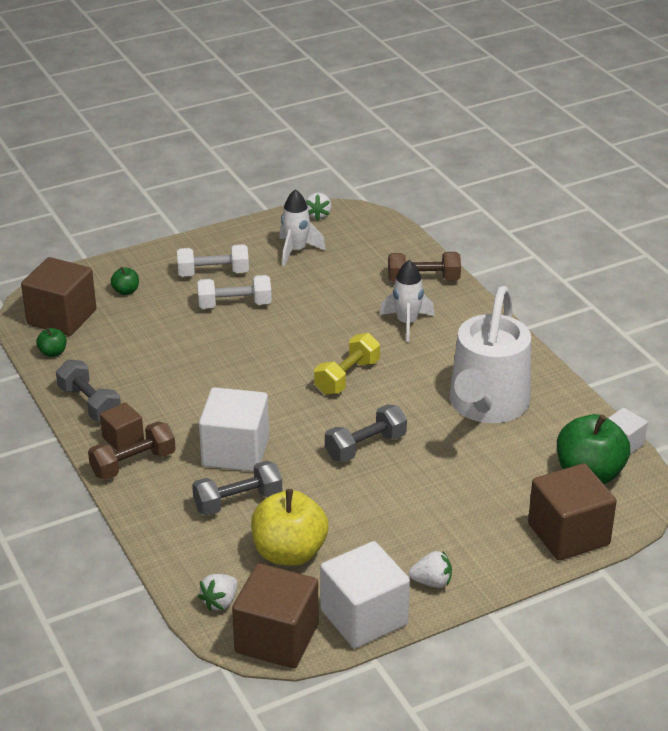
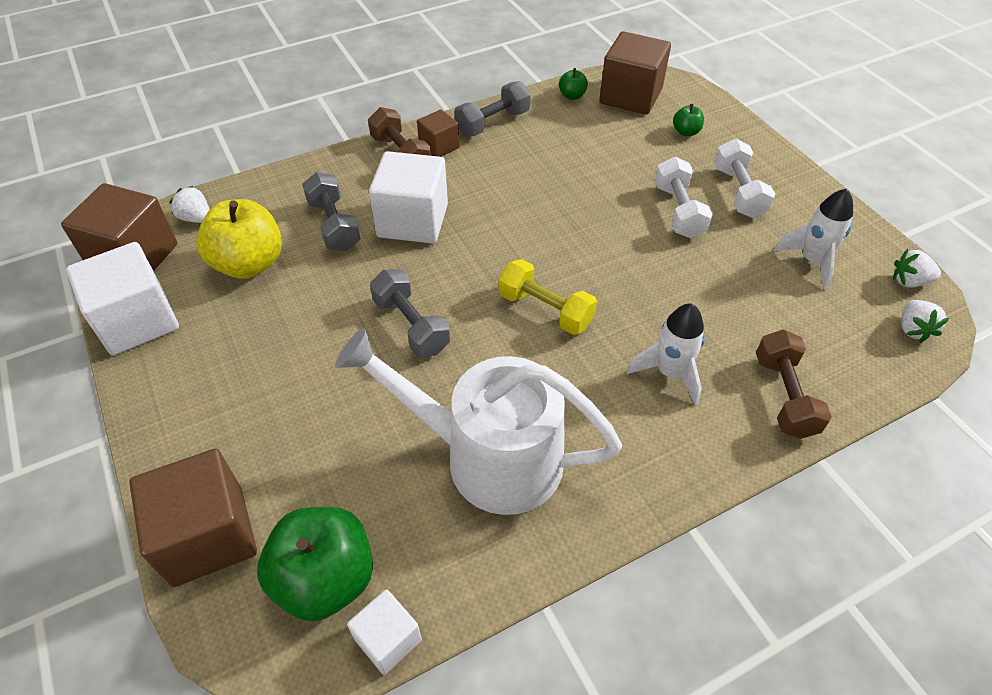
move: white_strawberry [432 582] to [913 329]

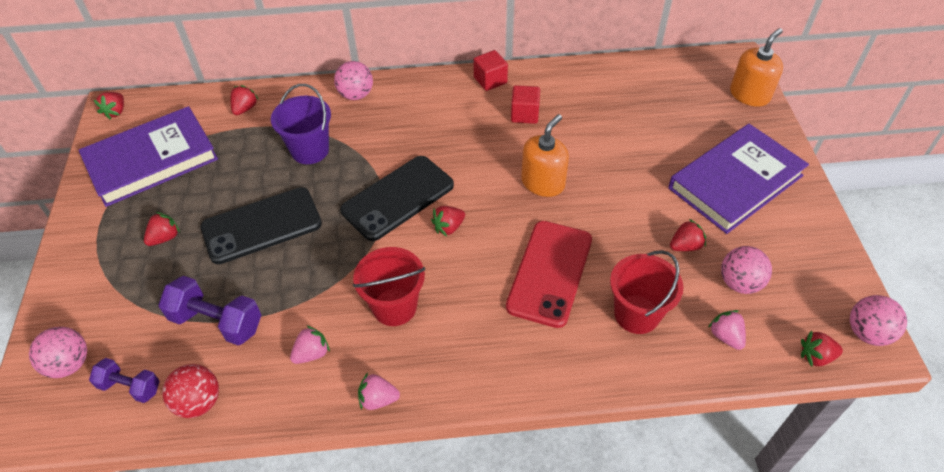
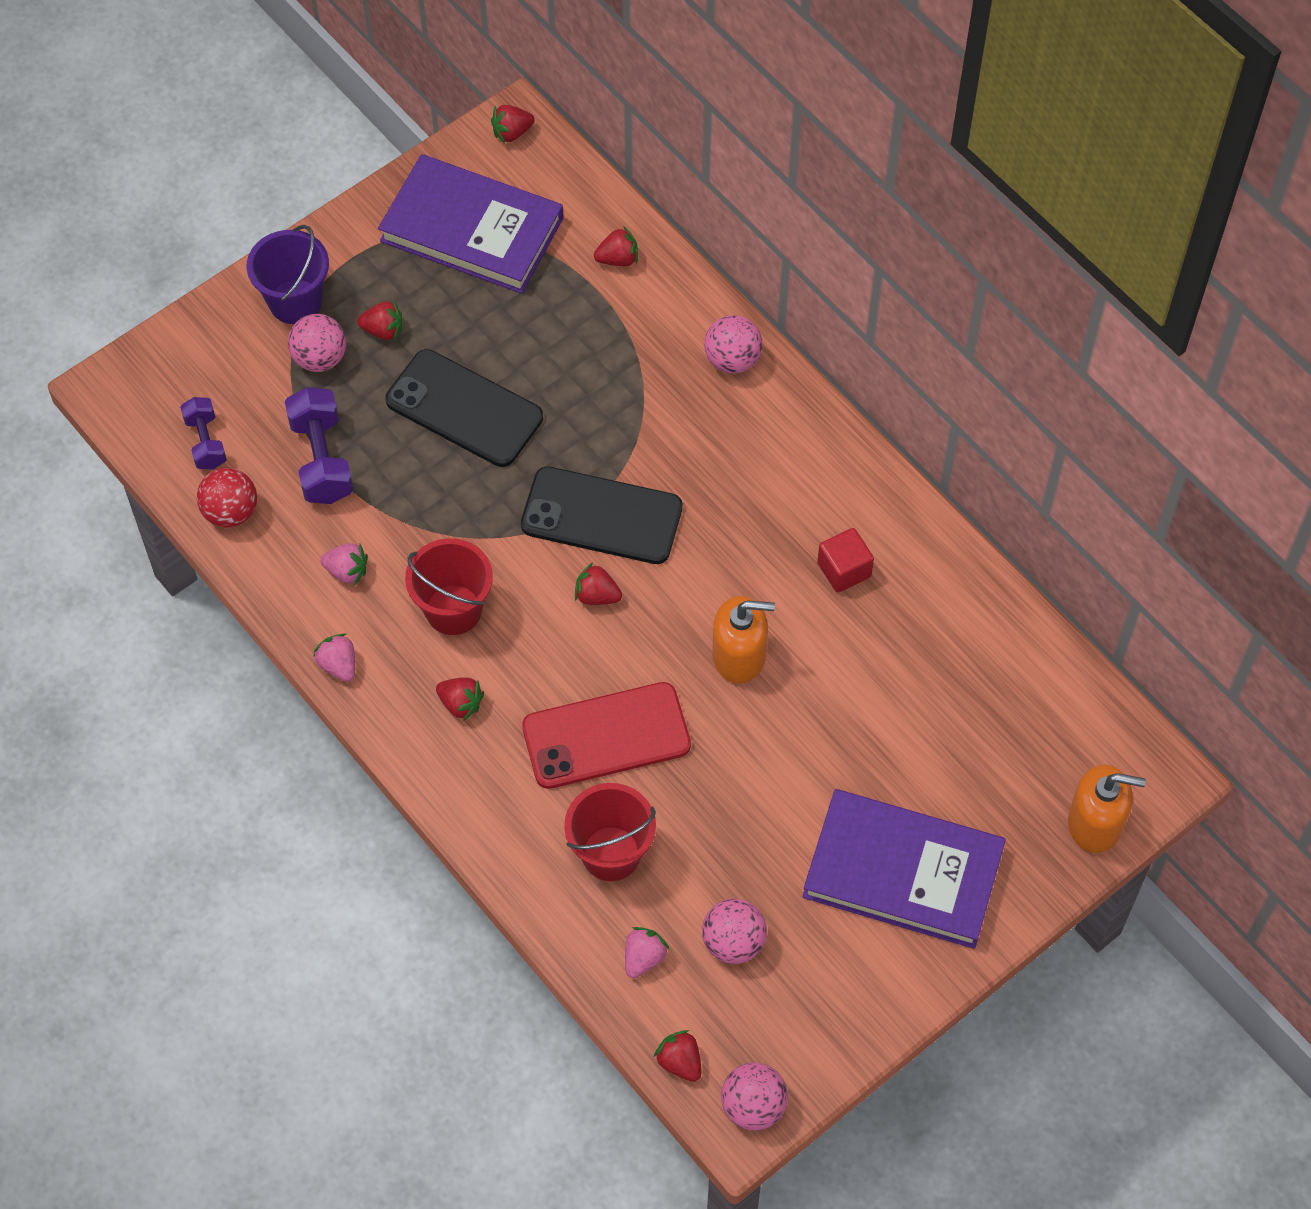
delete: red_cube [490 80]
move: pink_ball [69 364] to [320 358]; purple_bucket [310 150] to [295 301]; red_strawberry [685 246] to [460 704]

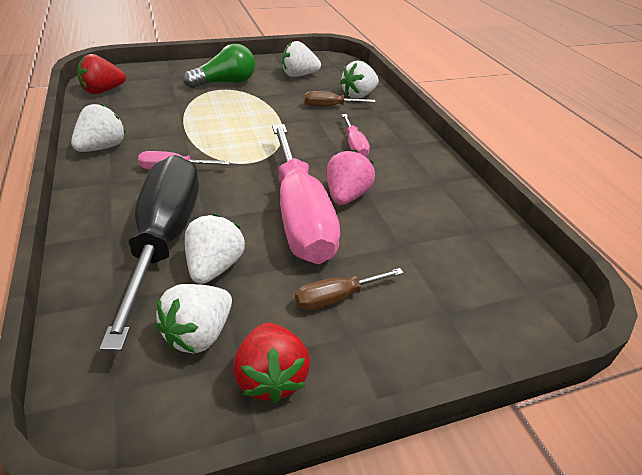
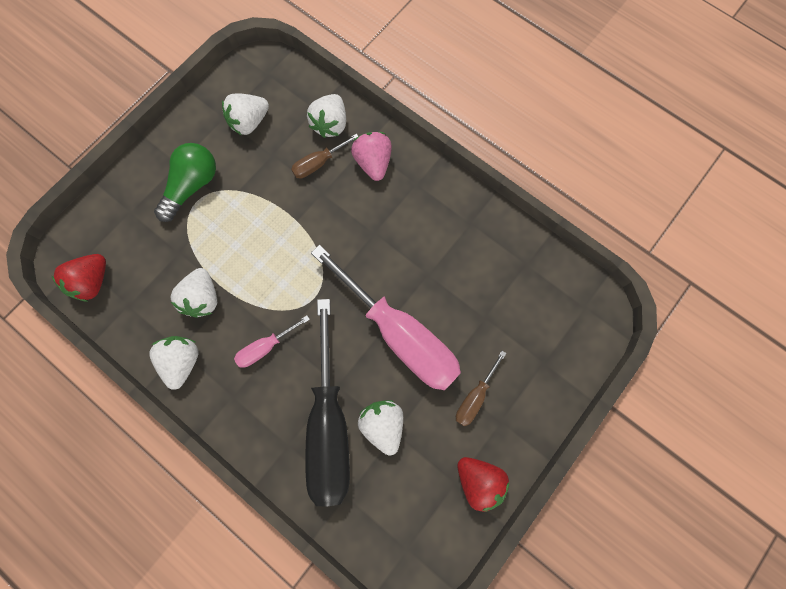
delete: pink_screwdriver [354 145]
move: white_strawberry [199 334] to [202 298]; pink_strawberry [346 196] to [373 163]
rotate: black_screwdriver [165 239] = [329 424] 150 degrees counterclockwise

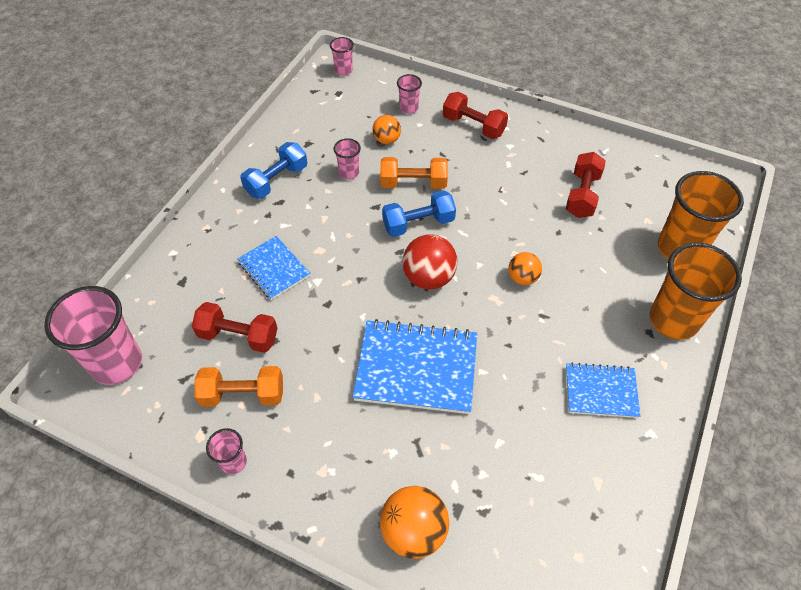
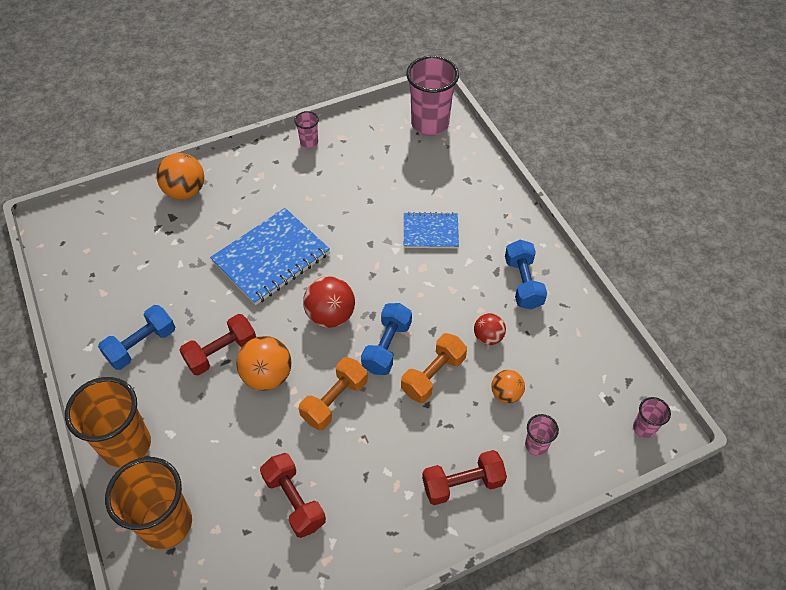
move: red_dumbbell [238 336] to [221 352]; orange_dumbbell [243 394] to [334 400]
replace: pink_cup [349 173] to red_ball [488 337]; blue_notebook [601 391] to blue_dumbbell [141 345]
resize: orange_ball [522 278] = [267 376] x1.64

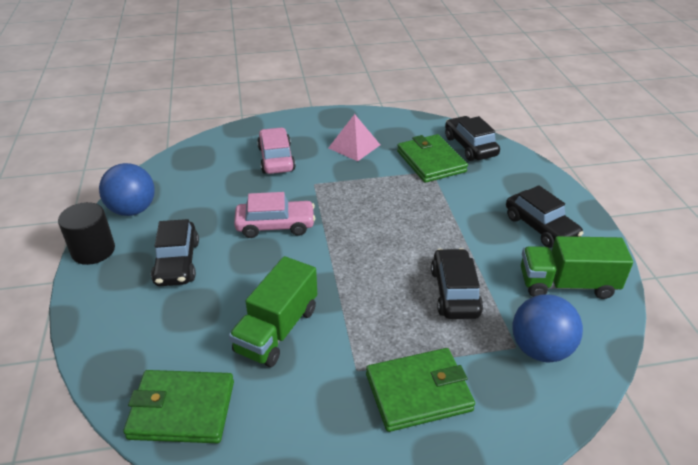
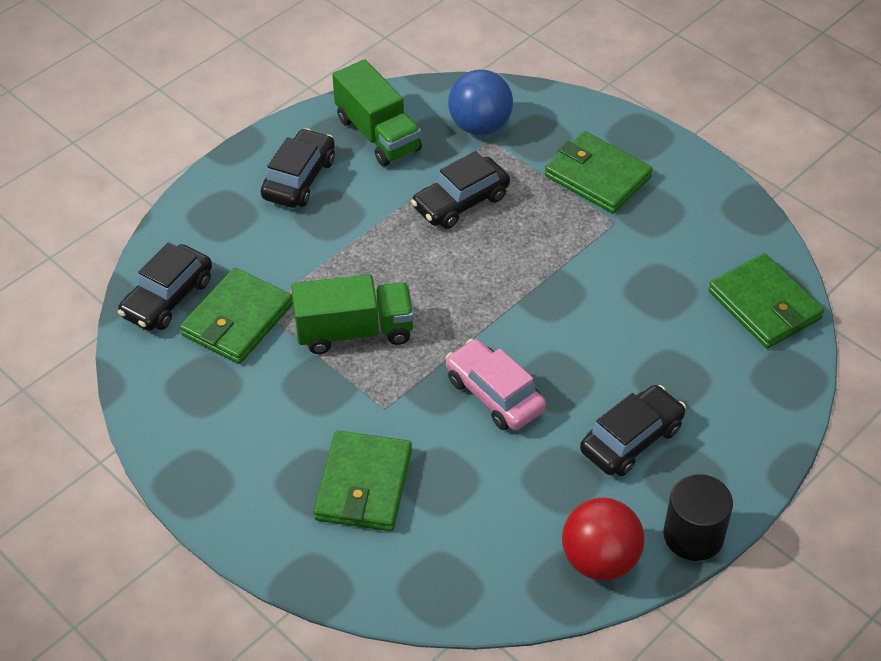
delete: pink_pyramid [354 146]
move: green_truck [277 330] to [354 331]
replace: pink_car [276 159] to green_wallet [363 485]
recolor: blue_ball [133 210] to red_ball [600 560]

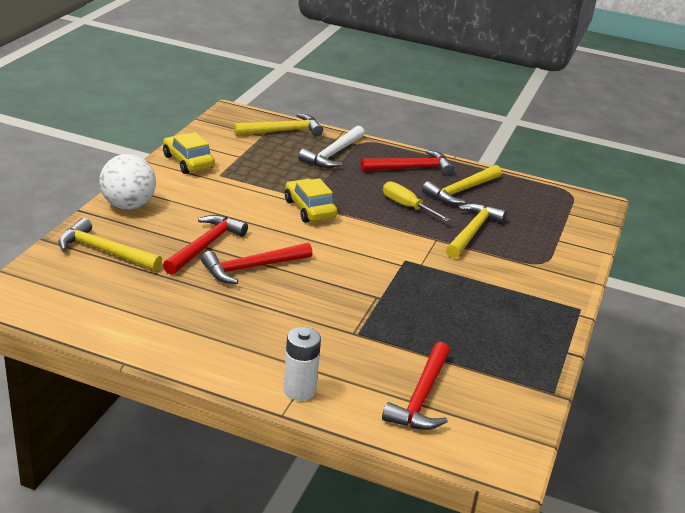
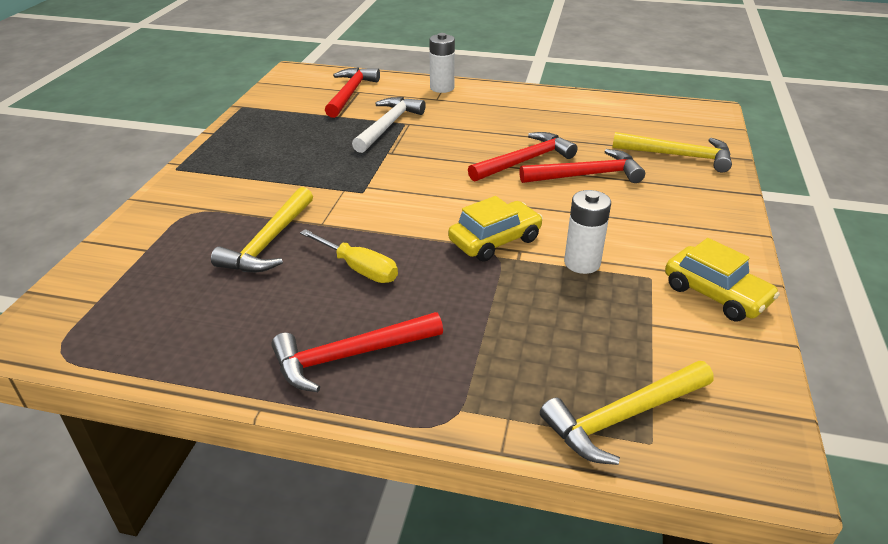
delete: white_ball [128 205]; yellow_hammer [461 191]
insert: white_battery [582 263]
move: white_hammer [333 154] to [388 126]
rotate: red_hammer [205 246] = [587 175] 120 degrees counterclockwise; yellow_car [309 209] = [495 240] 90 degrees counterclockwise

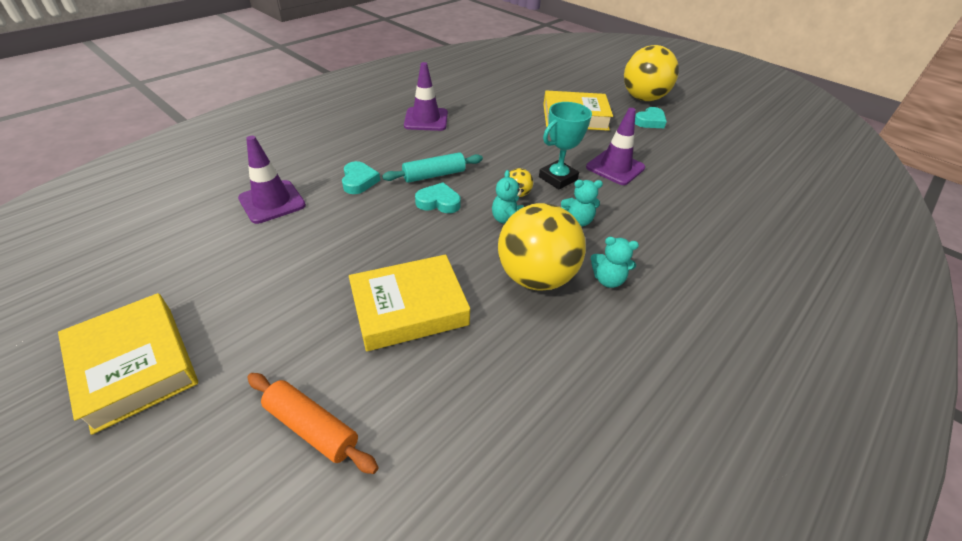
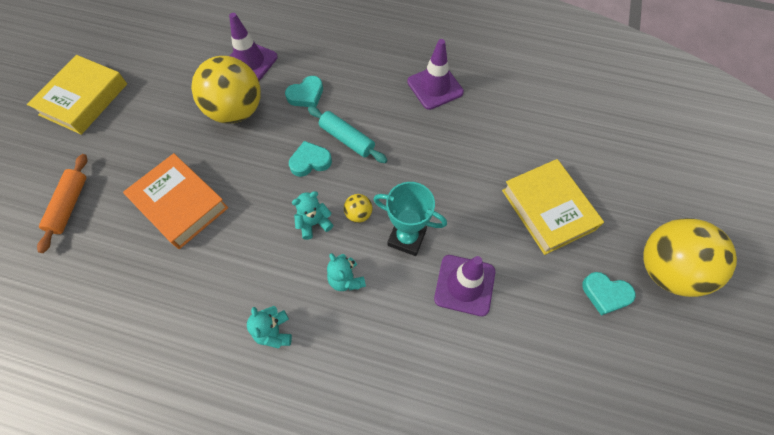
move: yellow_ball [535 277] to [236 110]
recolor: yellow_book [409 308] to orange_book [180 204]
rotate: turquoise_heart [438 202] = [310 161] 90 degrees counterclockwise

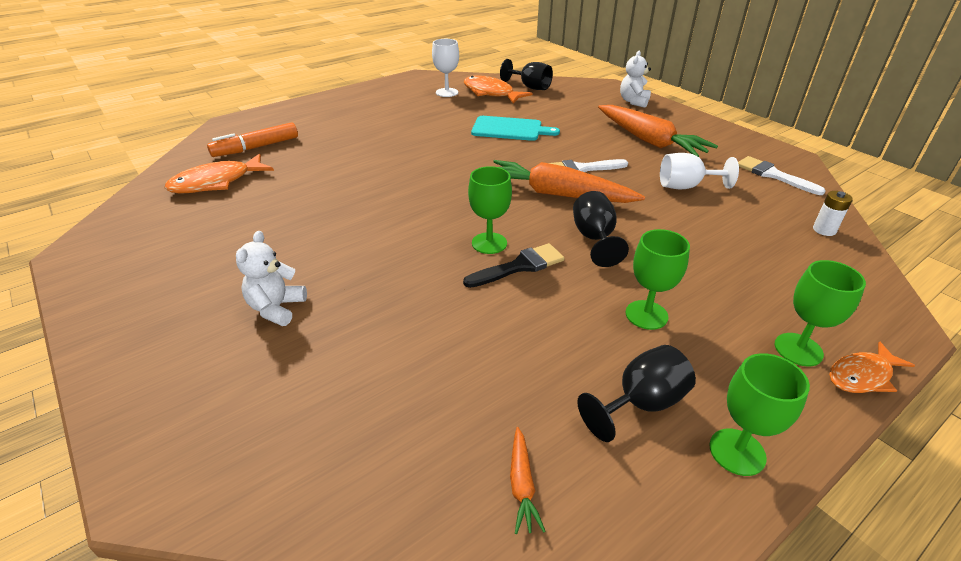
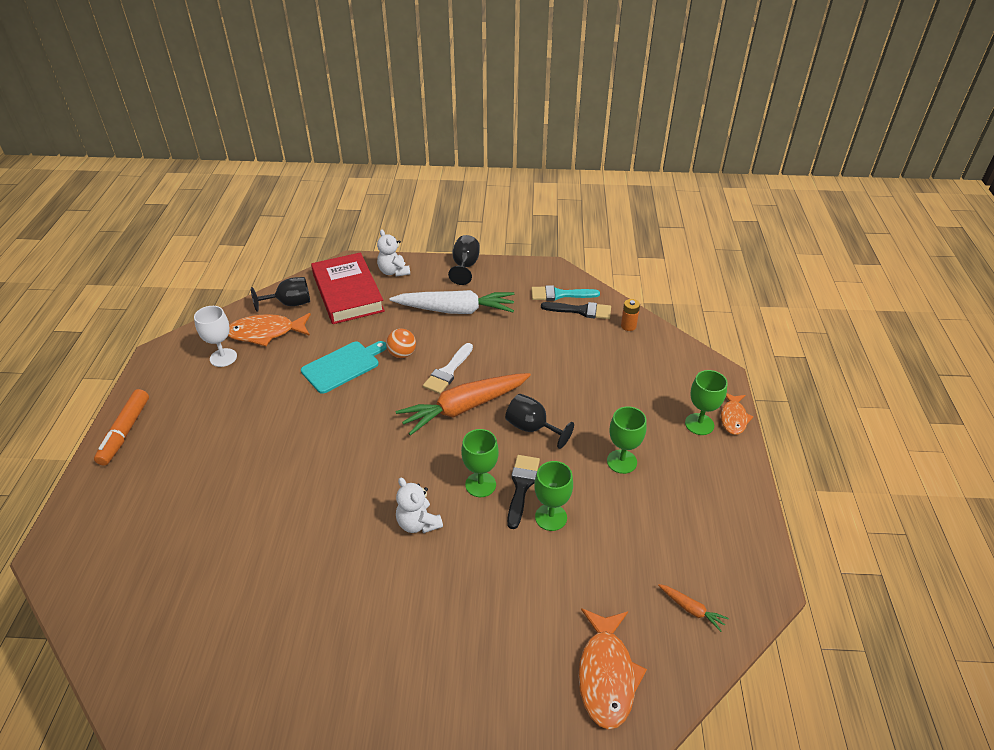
delete: white_goblet [686 186]
insert: red_book [348 293]; orange_ball [402 354]; black_brush [581 311]
move: orange_fish [216 182] to [606 675]; orange_marker [256 147] to [125 432]; white_teddy_bear [276 308] to [418 523]; black_goblet [641 403] to [465 266]; green_goblet [737 452] to [551 517]
recolor: orange_carrot [649 140] to white_carrot [455 310]; white_brush [773 175] to turquoise_brush [560 294]; white_battery [824 230] to orange_battery [628 326]

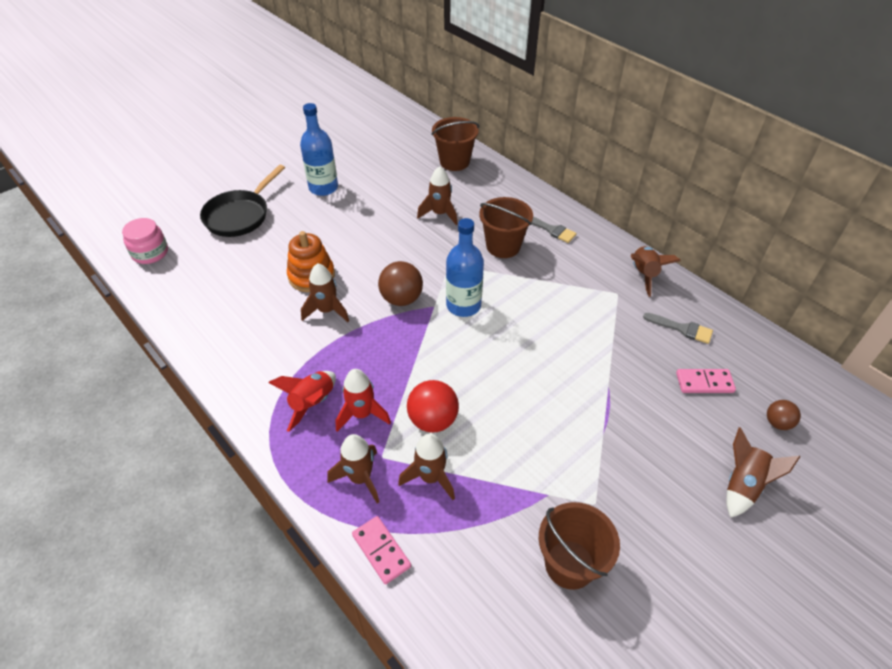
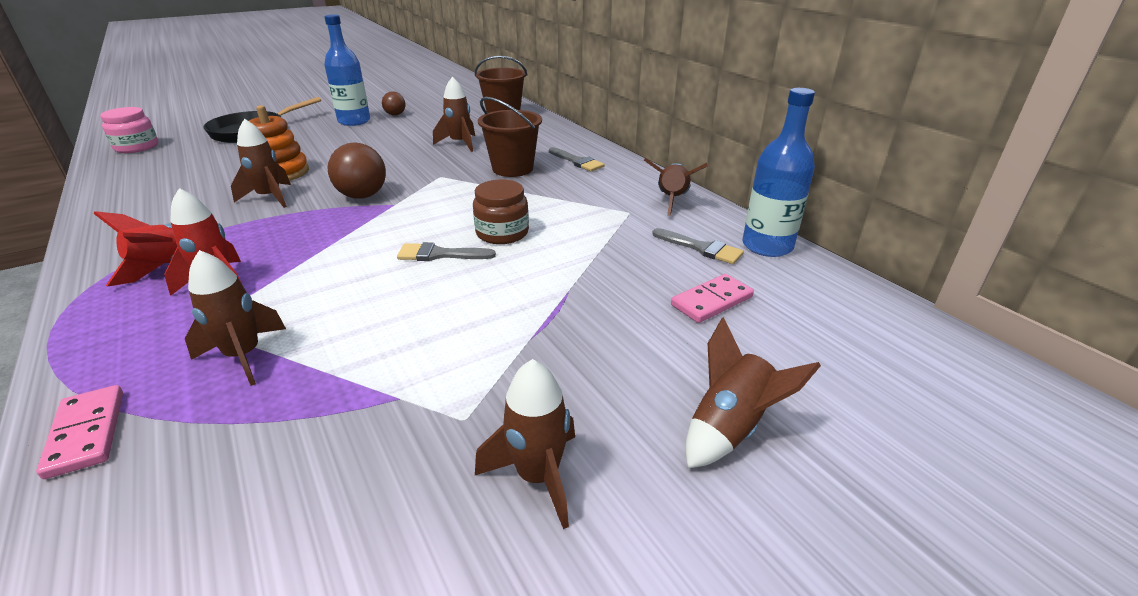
delete: red_ball [433 420]; brown_bucket [569 564]
insert: grey_brush [439 254]; brown_jar [502 233]
move: brown_rocket [360 478] to [538 476]; blue_bottle [463 305] to [767 246]; brown_ball [777 423] to [395 114]
rotate: pink_domino [704 383] = [712 301] 45 degrees counterclockwise

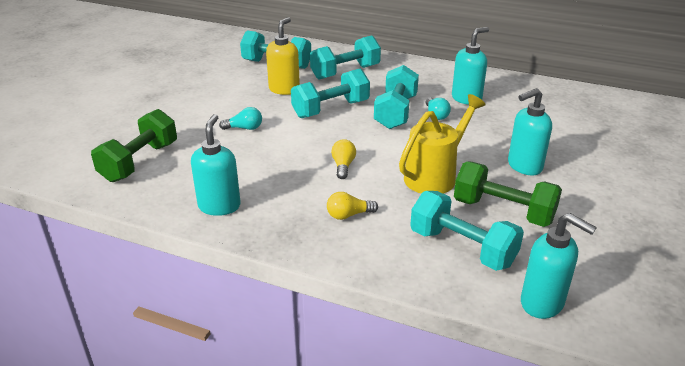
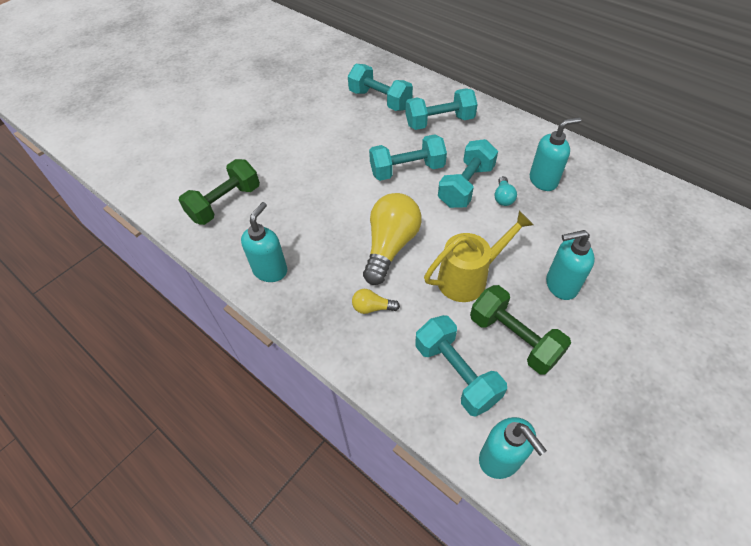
delete: turquoise_light_bulb [244 128]; yellow_soap_dispenser [284 89]
resize: yellow_light_bulb [343 166] = [390 246] x2.20

